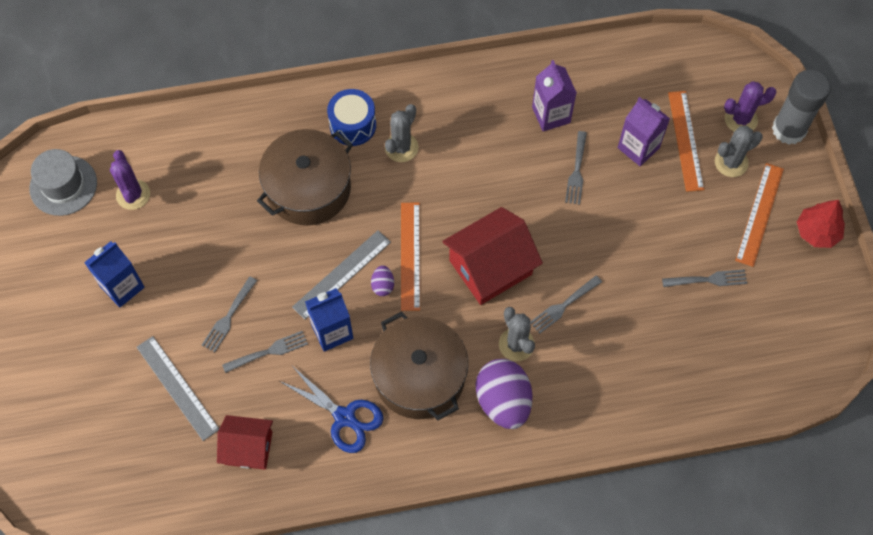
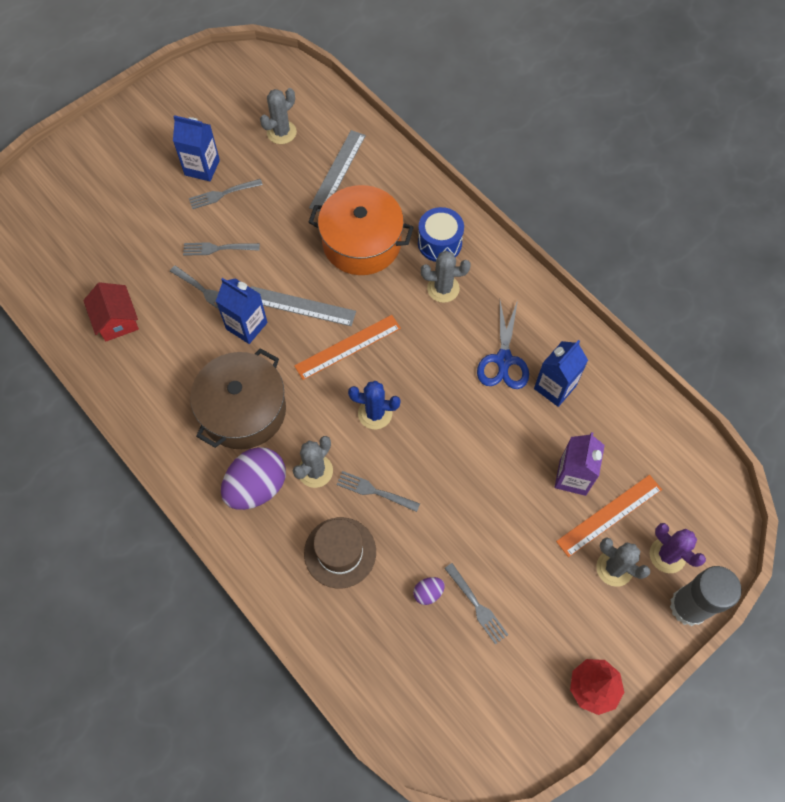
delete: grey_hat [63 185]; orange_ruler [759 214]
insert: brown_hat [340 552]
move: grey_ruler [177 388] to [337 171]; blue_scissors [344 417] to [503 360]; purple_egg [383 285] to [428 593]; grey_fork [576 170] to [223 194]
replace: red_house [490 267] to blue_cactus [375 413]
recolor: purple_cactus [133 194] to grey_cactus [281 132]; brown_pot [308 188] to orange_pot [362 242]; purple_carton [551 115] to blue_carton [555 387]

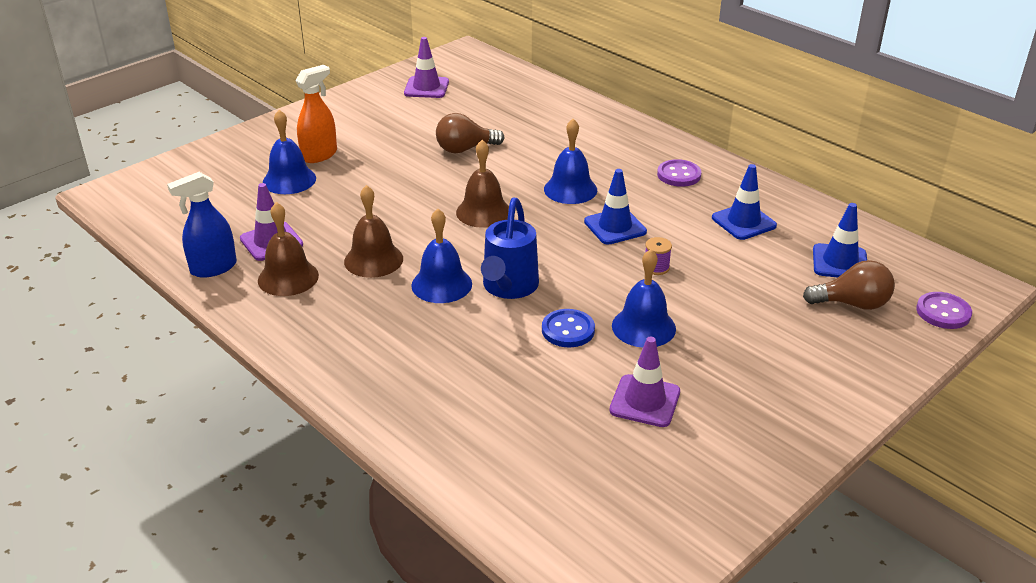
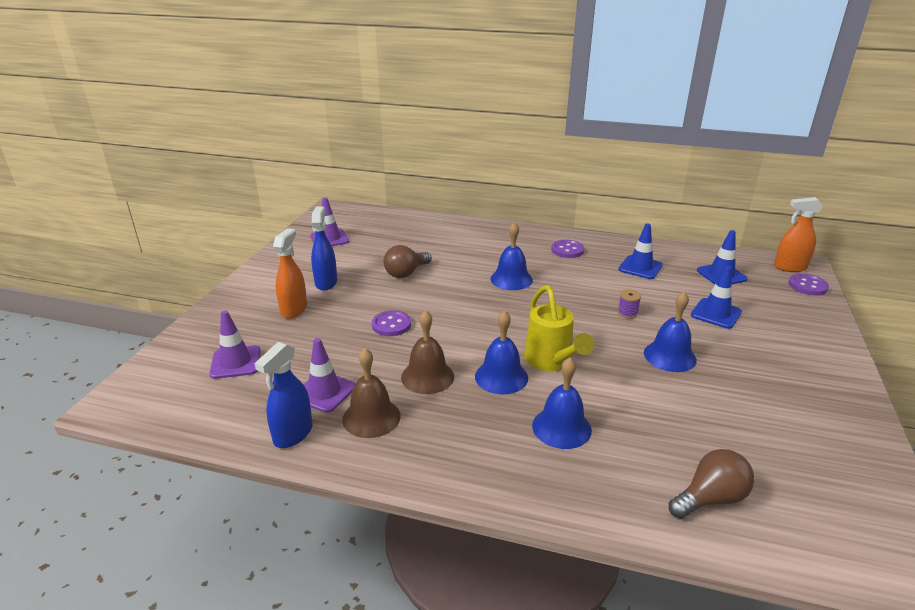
delete: brown_bell [483 212]; blue_button [568 330]
insert: blue_spray_bottle [326 282]; purple_button [391 325]; orange_spray_bottle [790 267]
move: blue_bell [289 180] to [561 427]; blue_traffic_cone [615 227] to [716 314]; purple_traffic_cone [645 401] to [236 362]; brown_light_bulb [852 304] to [710 499]
recolor: blue_watering_can [508 287] to yellow_watering_can [551 361]

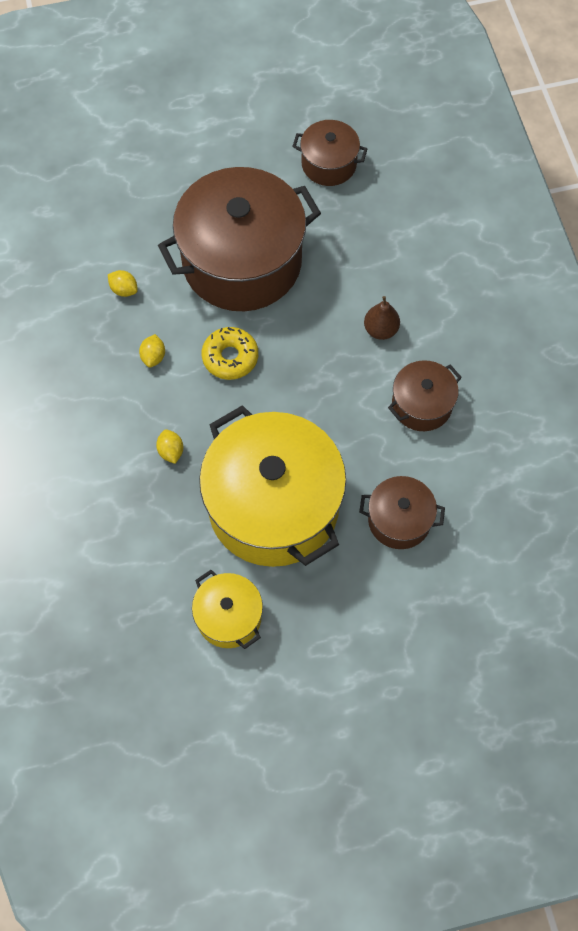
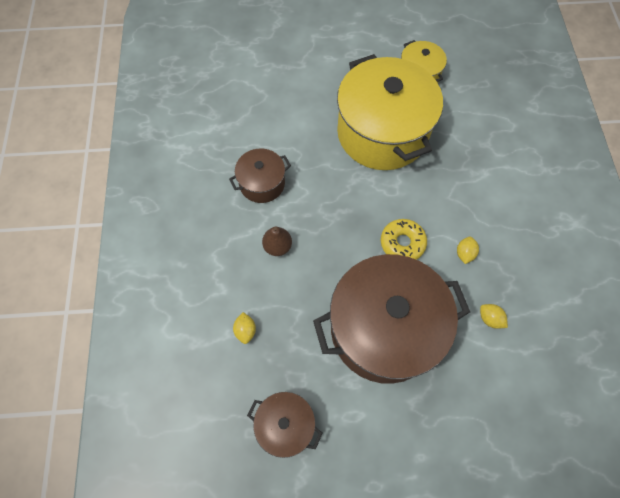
delete: brown_pot [399 520]
move: yellow_lemon [171 451] to [245 330]

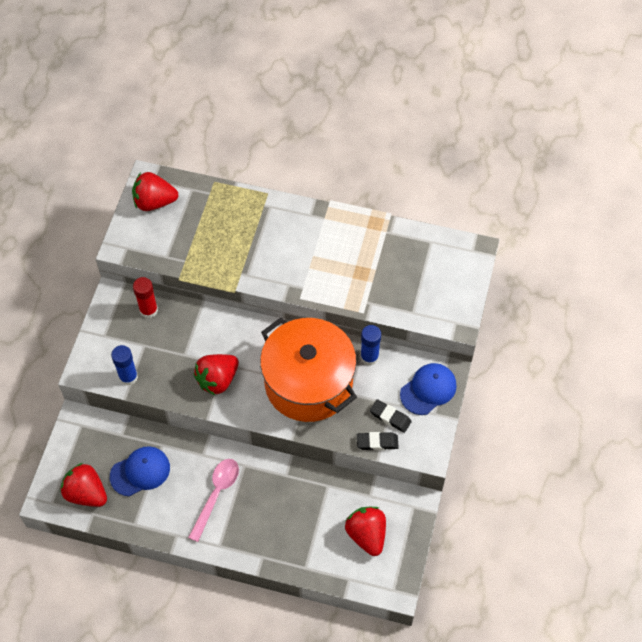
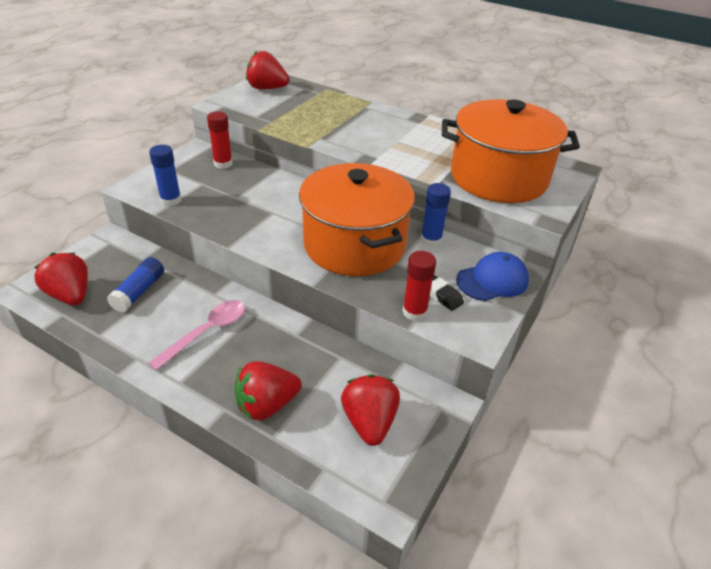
insert: orange_pot [498 177]
move: red_strawberry [217 380] to [267 405]
replace: blue_cap [140 472] to blue_glue_stick [139 292]; black_eraser [377 442] to red_glue_stick [414 312]

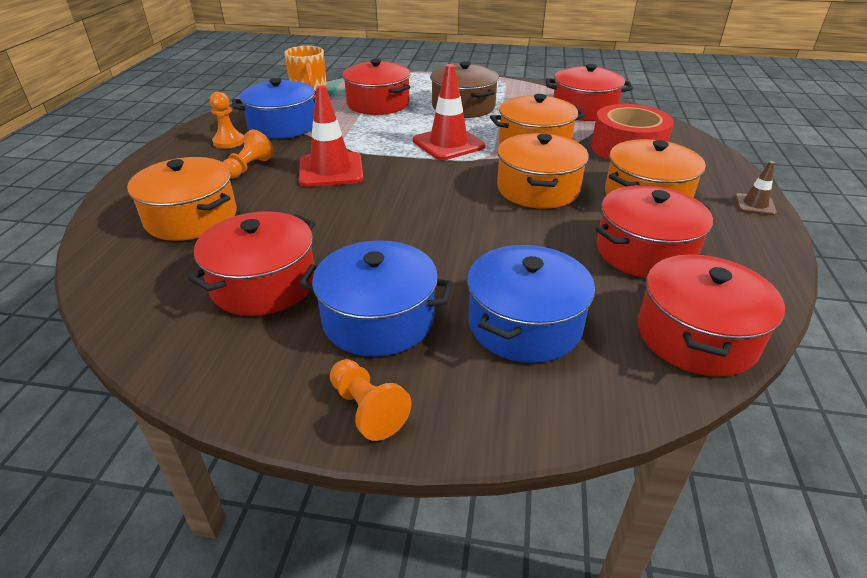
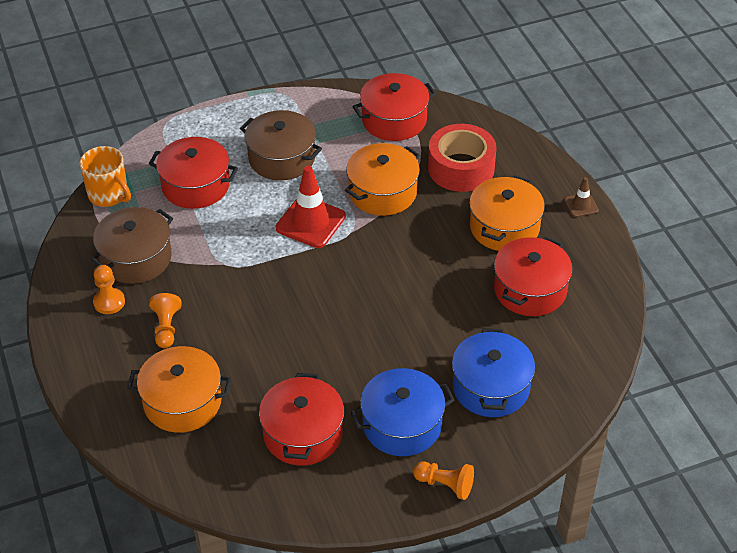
delete: red_traffic_cone [331 170]; orange_pot [538 189]; red_pot [696 336]
recolor: blue_pot [283 126] to brown_pot [136 258]

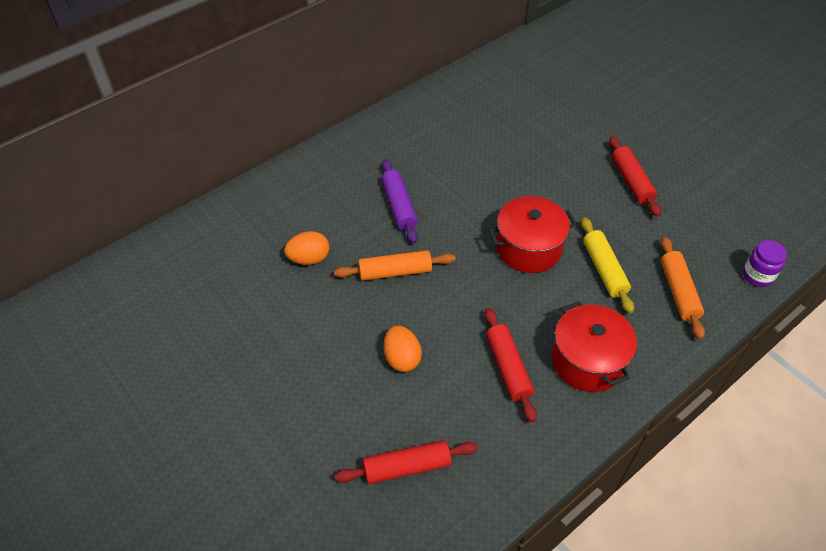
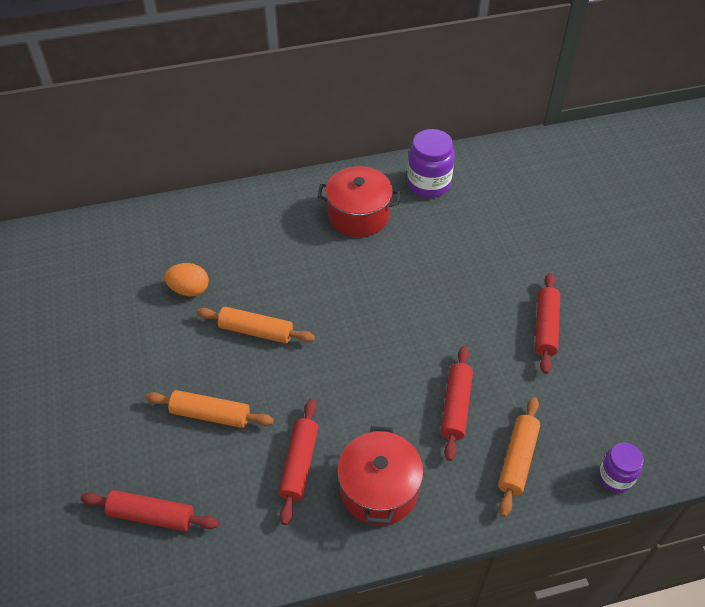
delete: purple_rolling_pin [399 206]
insert: purple_jar [428 184]
move: red_pot [528 248] to [358 215]
replace: orange_egg [402 358] to orange_rolling_pin [210 414]
recolor: yellow_rolling_pin [604 270] to red_rolling_pin [456 407]

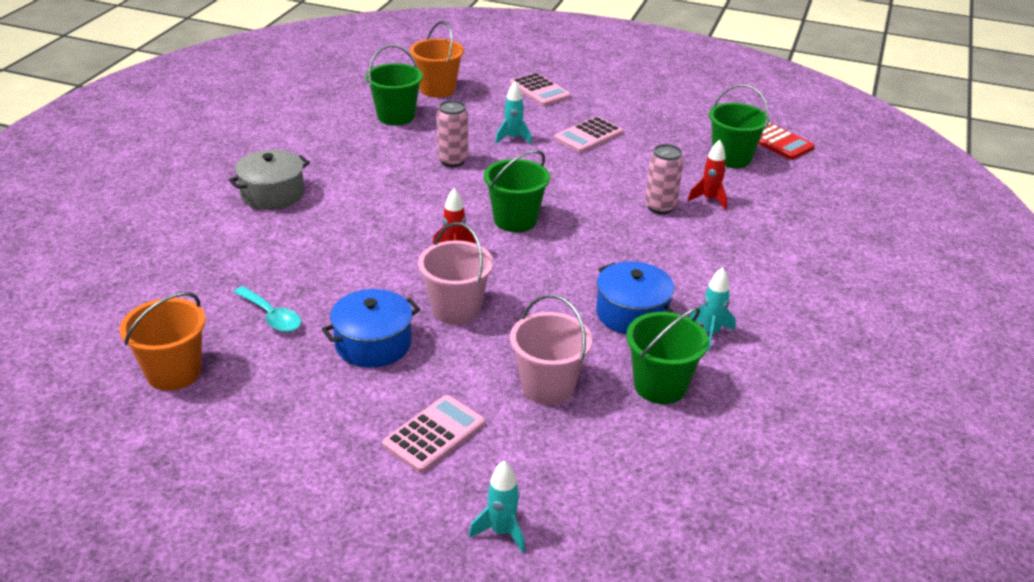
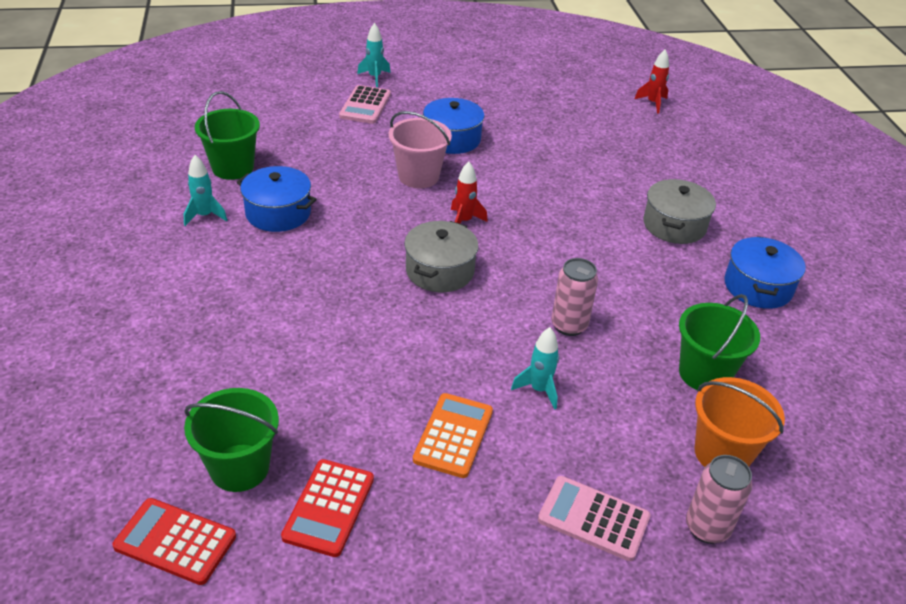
delete: orange_bucket [174 372]; turquoise_spoon [271 316]; pink_bucket [548 386]
insert: red_calculator [328 507]; blue_pot [758 287]
move: turquoise_rocket [501 532] to [374 77]; pink_can [660 207] to [707 528]; red_rocket [709 200] to [653 103]
replace: green_bucket [515 220] to grey_pot [440 271]
recolor: pink_calculator [588 136] to orange_calculator [453 435]

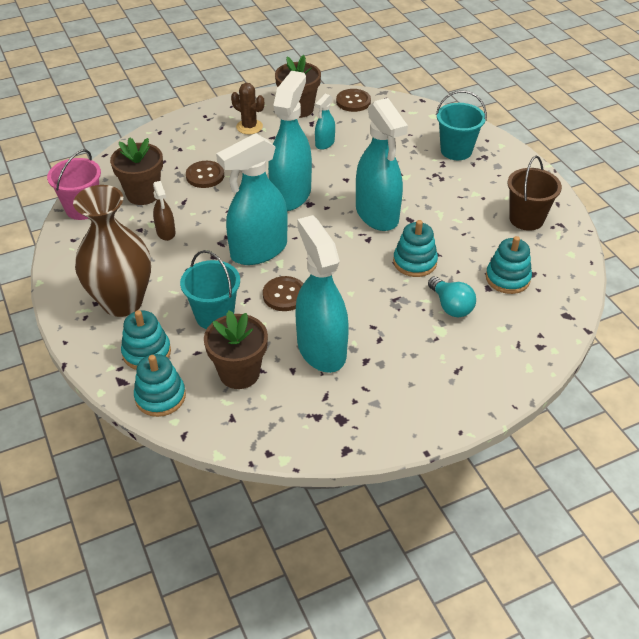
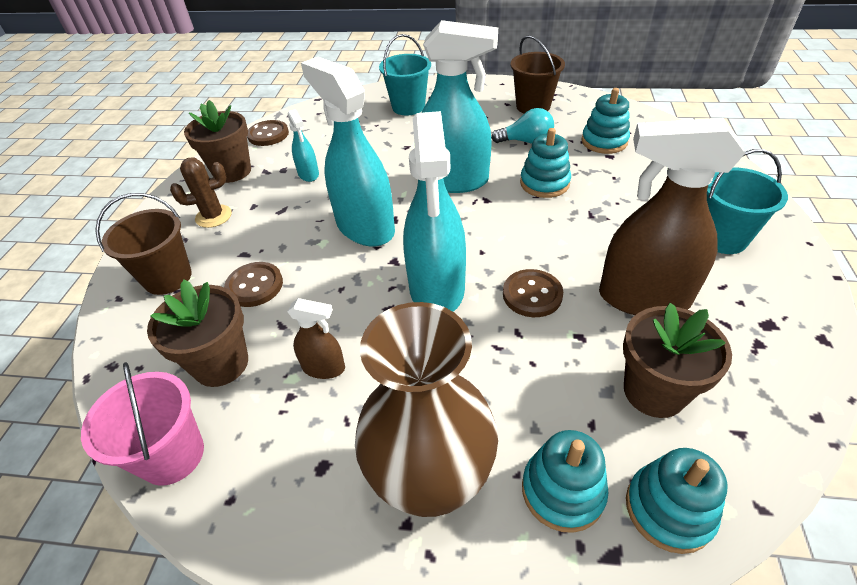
insert: brown_bucket [168 277]
move: turquoise_bucket [214 316] to [722 238]; turquoise_light_bulb [451 306] to [526 141]
recolor: turquoise_spray_bottle [321 349] to brown_spray_bottle [643 298]

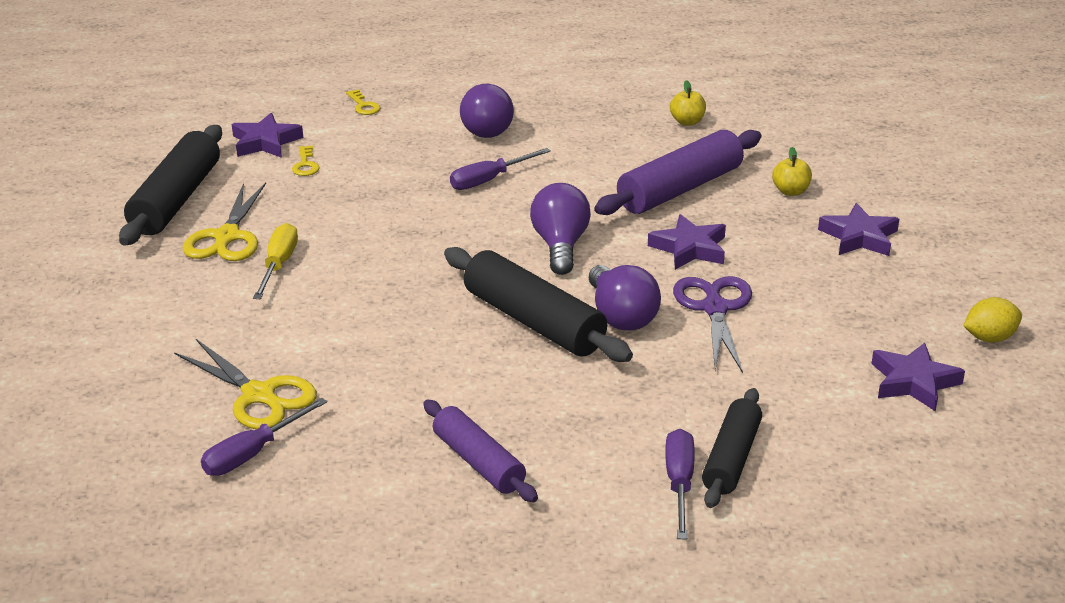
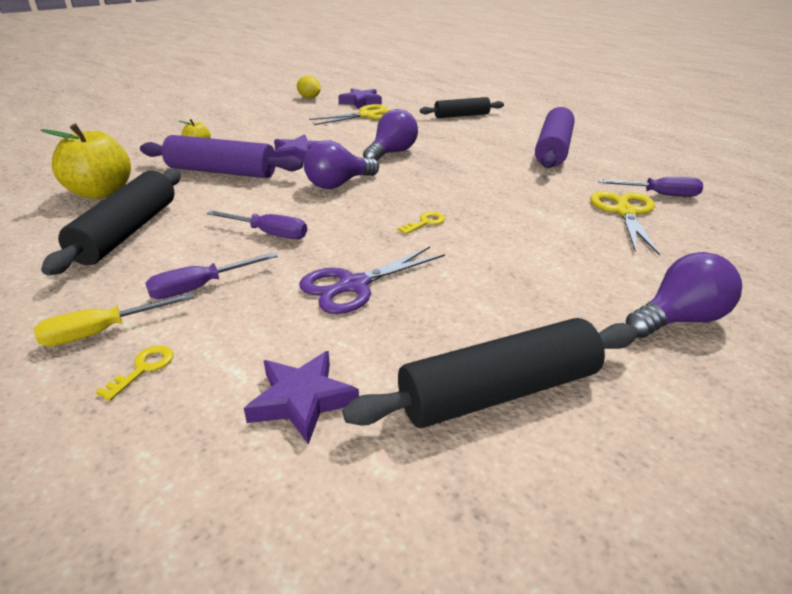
delete: purple_star [859 237]
move: yellow_scissors [227 237] to [367 115]; yellow_screwdriver [278 264] to [102 332]; yellow_key [305 165] to [425 222]; black_rolling_pin [534 321] to [127 232]; purple_light_bulb [489 128] to [679 319]; purple_screwdriver [679 483] to [200 287]; purple_scissors [715 308] to [353 285]
resize: purple_rolling_pin [478 462] = [553 150] x1.56; yellow_apple [687 122] = [101 192] x2.09

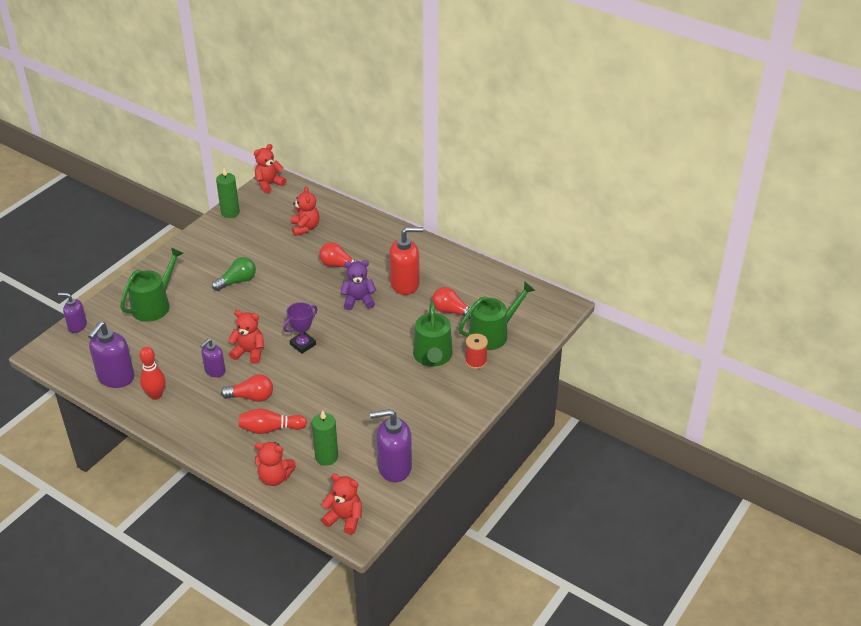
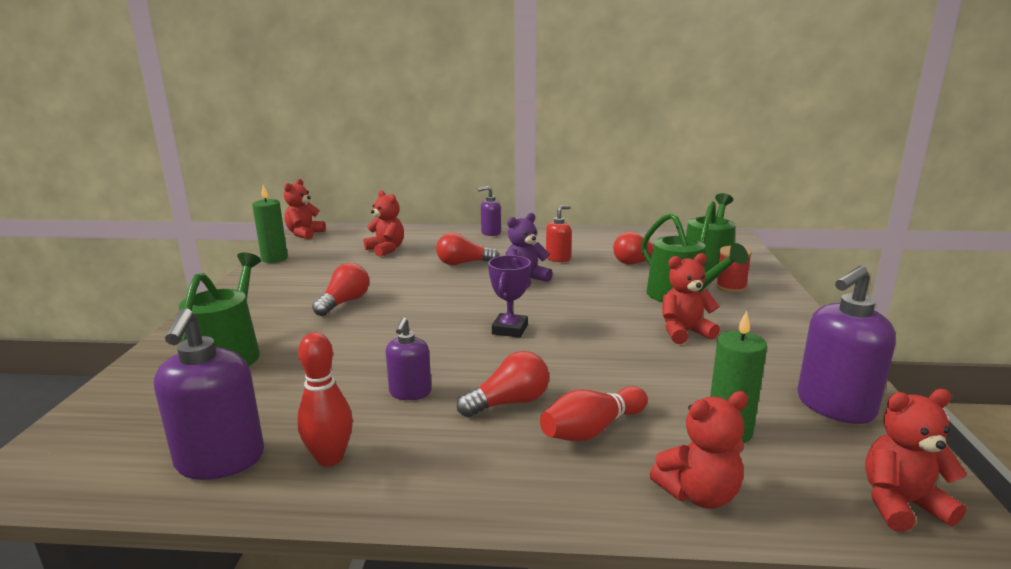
move: purple_soap_dispenser [77 326] to [490 233]; red_teddy_bear [249 352] to [684 332]
recolor: green_light_bulb [237 281] to red_light_bulb [344 302]
resize: red_soap_dispenser [405 284] = [558 258] x0.59

